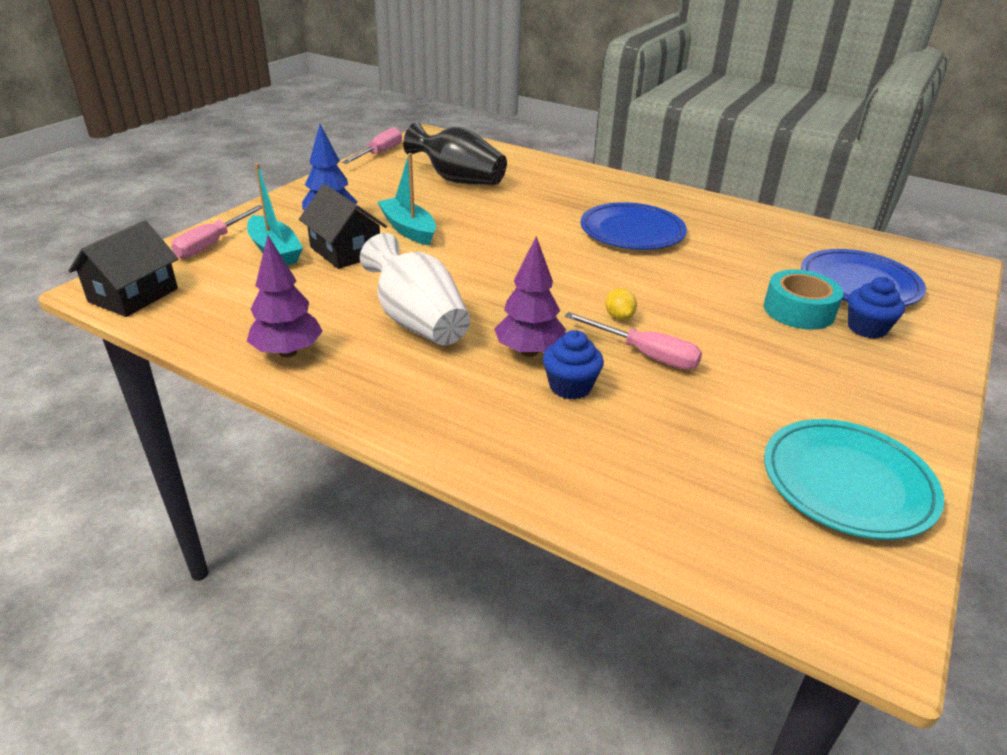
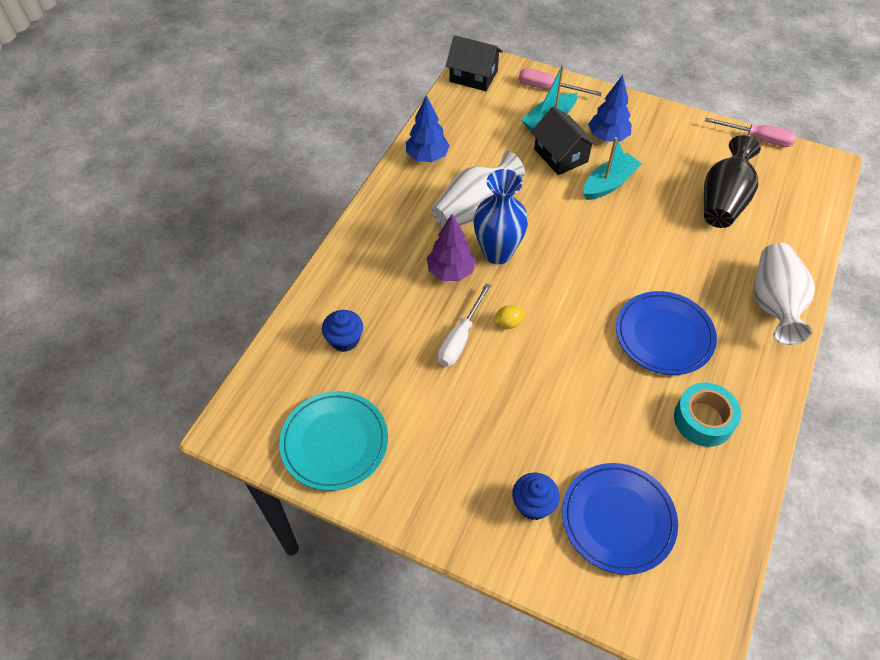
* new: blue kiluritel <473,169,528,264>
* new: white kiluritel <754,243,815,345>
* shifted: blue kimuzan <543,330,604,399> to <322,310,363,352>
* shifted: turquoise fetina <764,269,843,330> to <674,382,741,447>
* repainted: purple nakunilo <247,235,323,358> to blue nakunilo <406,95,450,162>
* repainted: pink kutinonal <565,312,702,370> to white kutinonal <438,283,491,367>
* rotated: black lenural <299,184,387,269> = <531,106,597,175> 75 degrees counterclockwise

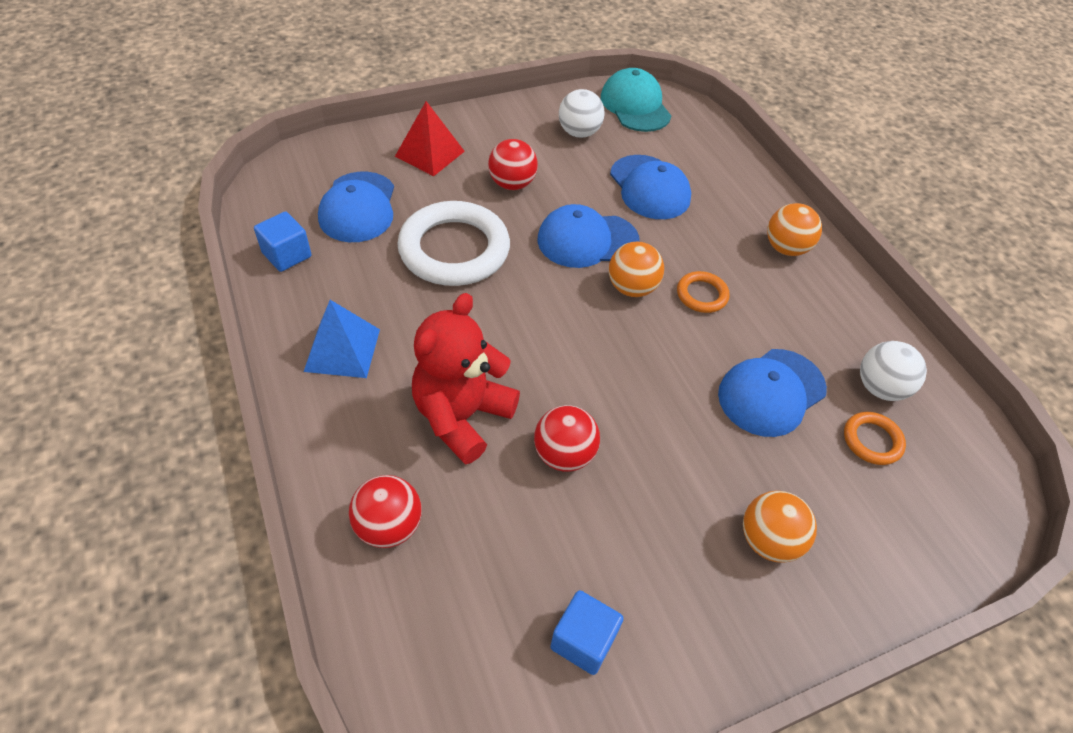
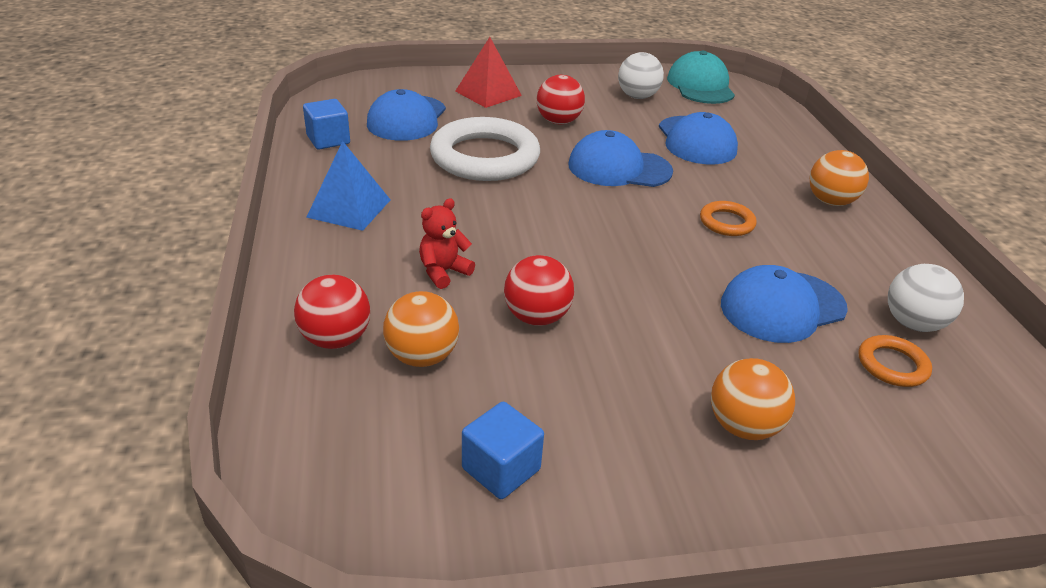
* shifted: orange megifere <609,242,664,297> to <383,291,459,367>
* scaled: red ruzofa <412,293,520,464> = <419,198,475,289> x0.51

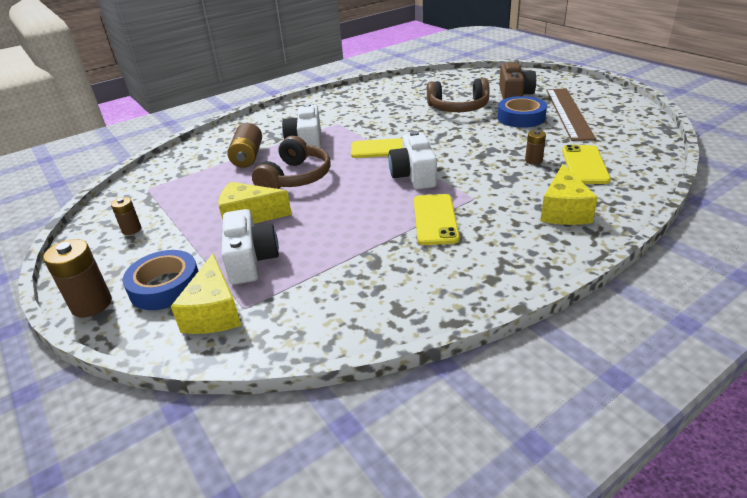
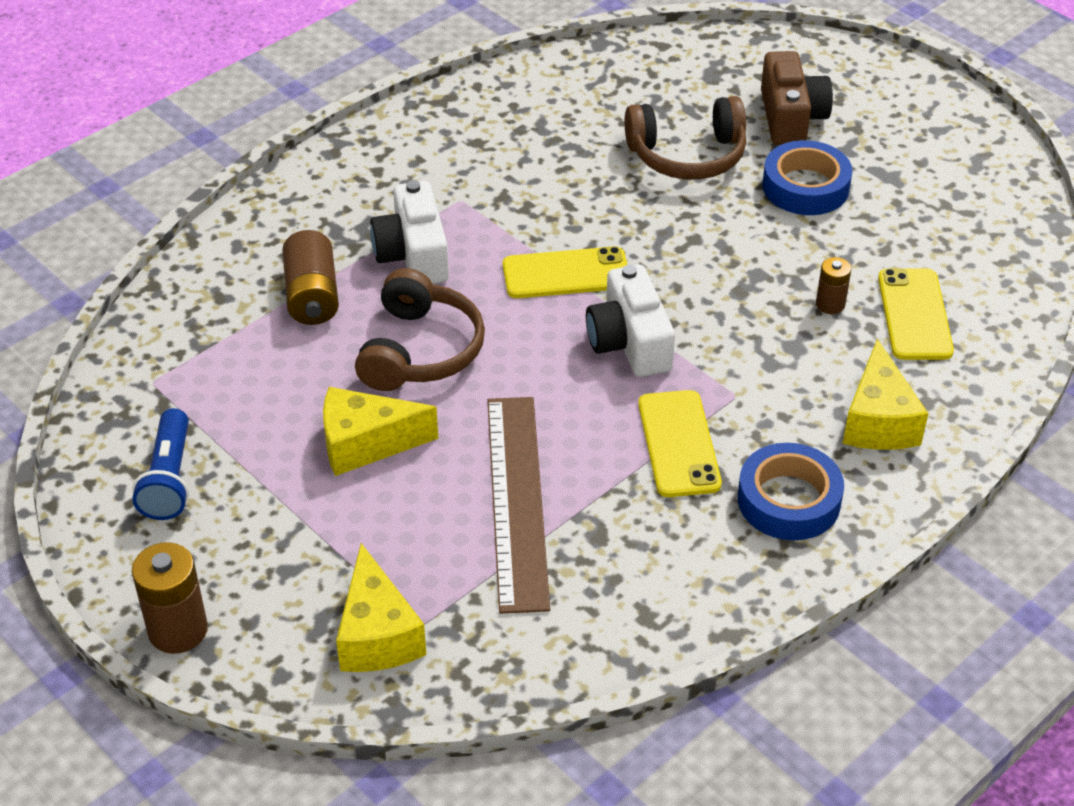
* gone: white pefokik <222,209,279,285>
* shifted: blue fetina <123,250,198,310> to <738,443,844,540>
* shifted: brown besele <546,89,596,141> to <487,397,550,614>
* swapped: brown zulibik <111,197,141,235> to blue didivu <132,408,189,520>

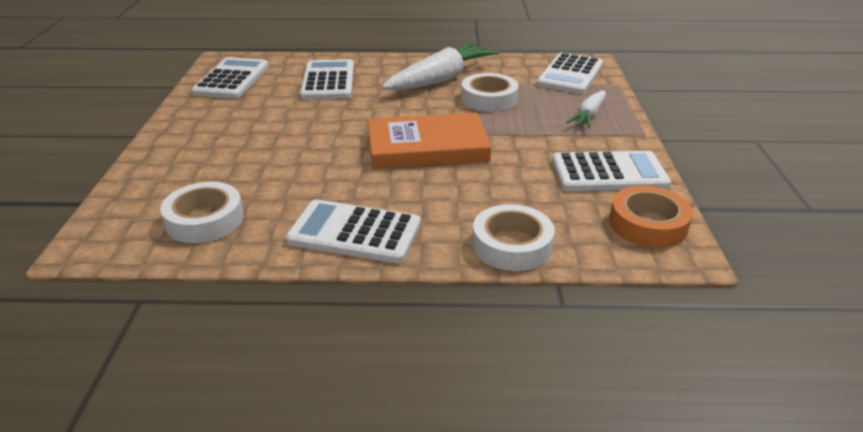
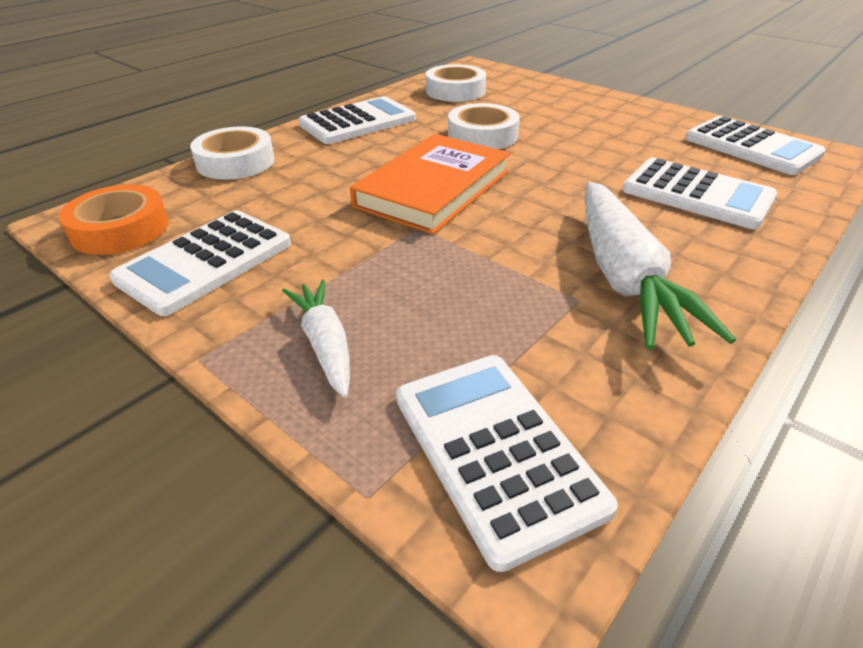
* shifted: white fetina <461,73,518,112> to <448,103,520,149>

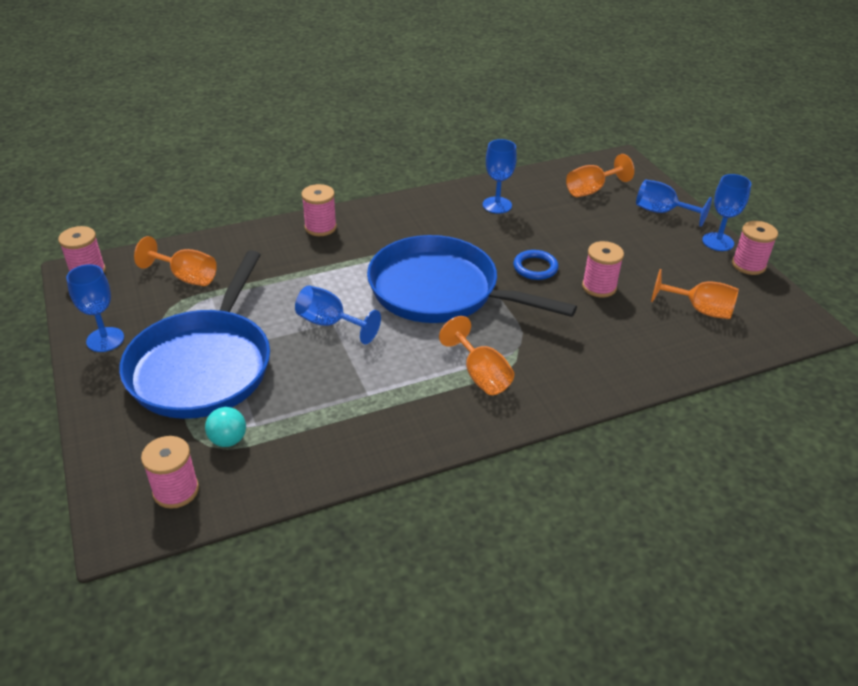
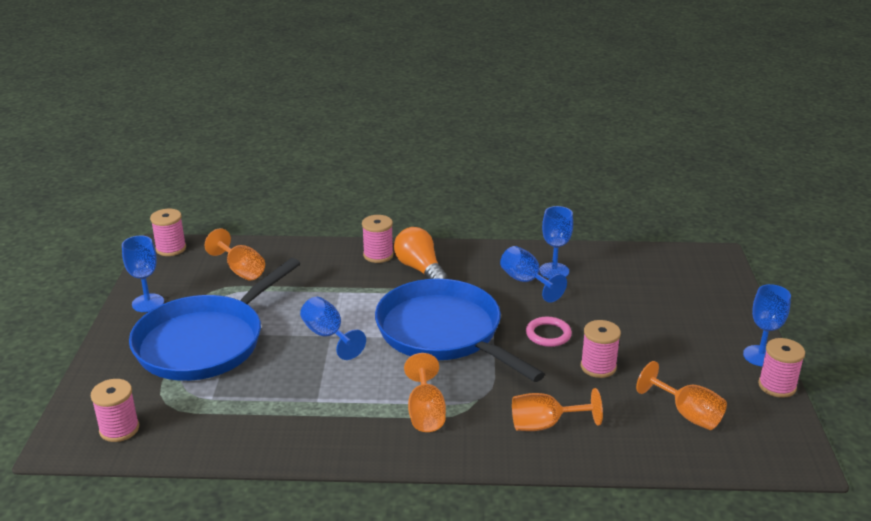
* gone: turquoise megifere <205,407,246,447>
* new: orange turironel <394,227,448,279>
* shifted: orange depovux <566,154,634,197> to <512,388,603,431>
* shifted: blue depovux <636,179,712,227> to <500,246,567,303>
* repainted: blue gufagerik <513,250,558,280> to pink gufagerik <526,317,572,347>

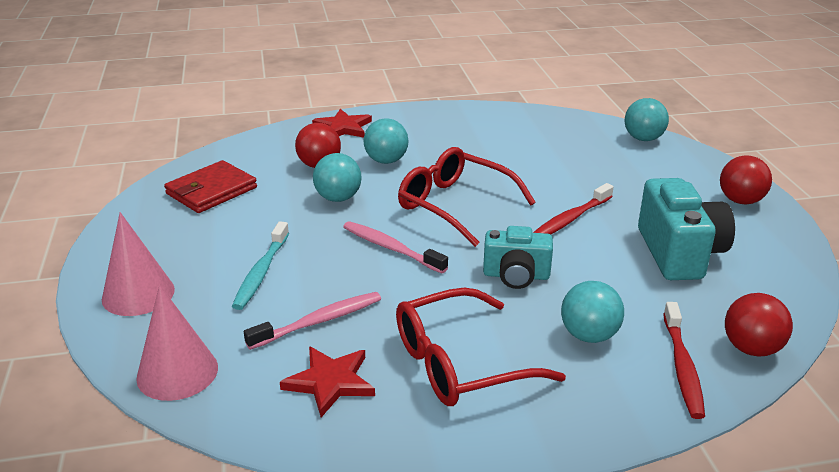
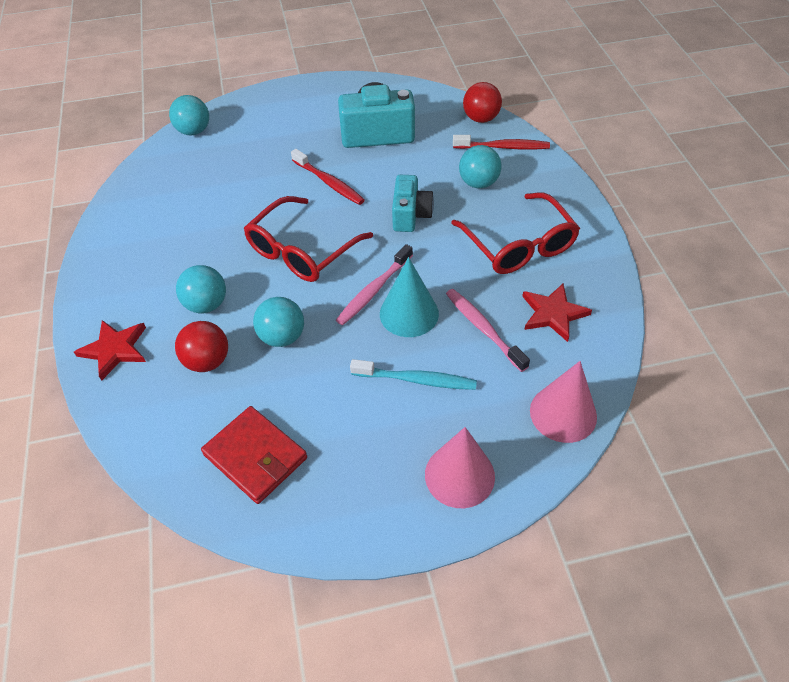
* gone: red megifere <720,155,772,204>
* new: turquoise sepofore <380,257,439,337>

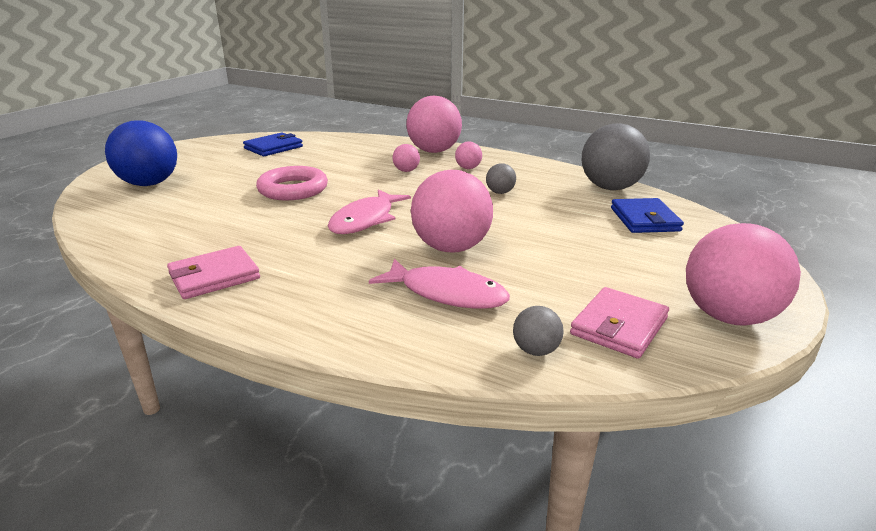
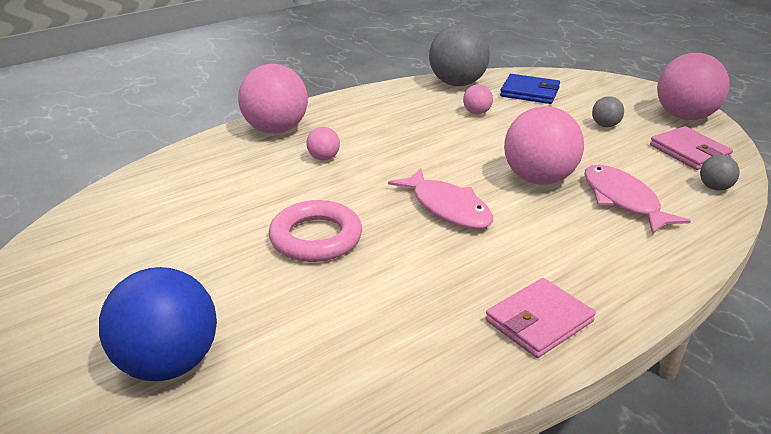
* gone: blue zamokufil <243,132,303,156>
* shifted: pink megifere <455,142,482,169> to <463,84,493,115>
* shifted: grey megifere <486,163,516,194> to <592,96,624,127>
* rotated: pink zamokufil <167,246,260,299> = <485,278,596,358> 60 degrees clockwise
* rotated: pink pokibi <369,259,510,309> = <584,165,691,235> 75 degrees counterclockwise

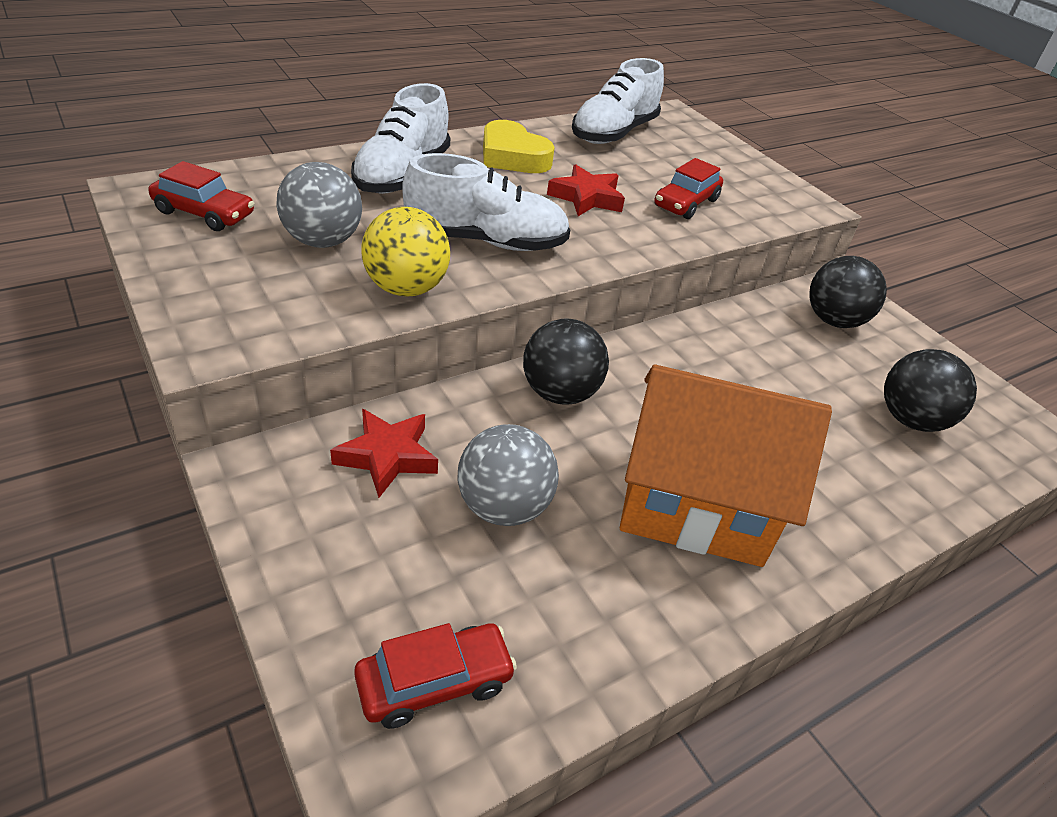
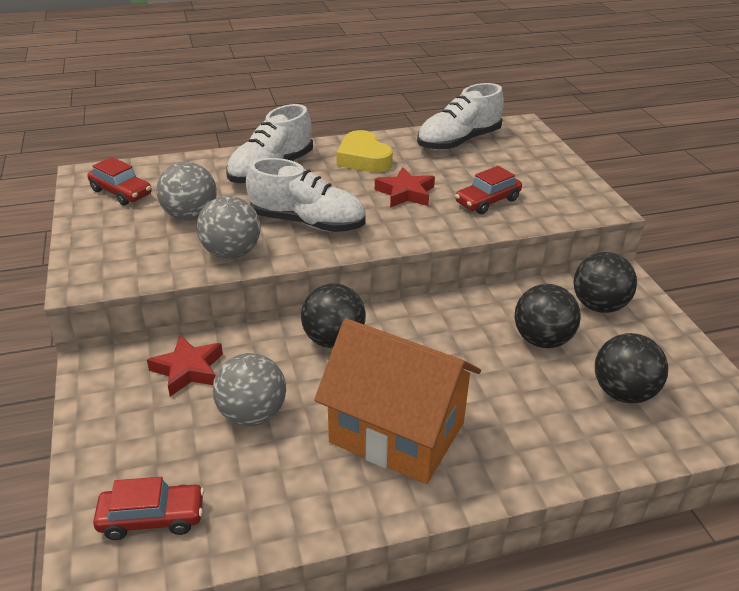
* new: black megifere <514,284,581,348>
* repainted: yellow megifere <361,207,450,297> to grey megifere <197,196,260,259>

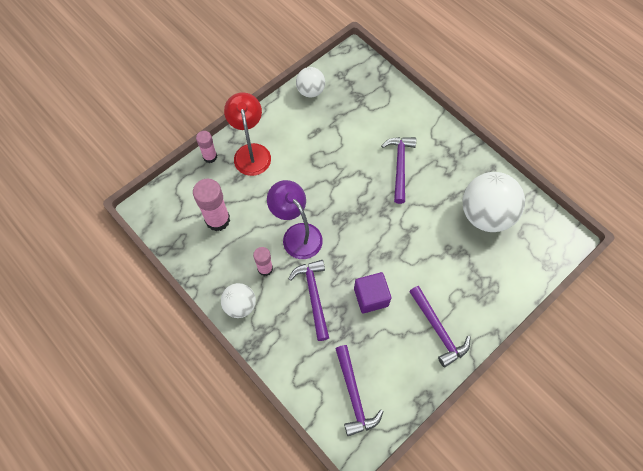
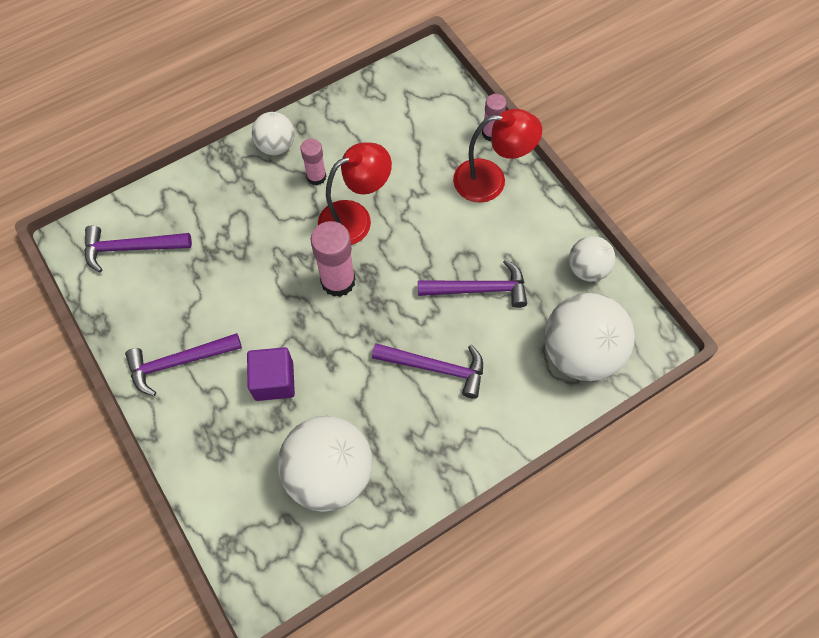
* new: white megifere <544,293,635,381>
* shifted: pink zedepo <193,179,230,231> to <311,221,355,297>
* shifted: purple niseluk <289,260,329,341> to <418,259,527,308>
* shifted: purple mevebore <354,272,392,313> to <247,347,295,401>
* repainted: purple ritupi <267,180,323,259> to red ritupi <318,142,392,245>

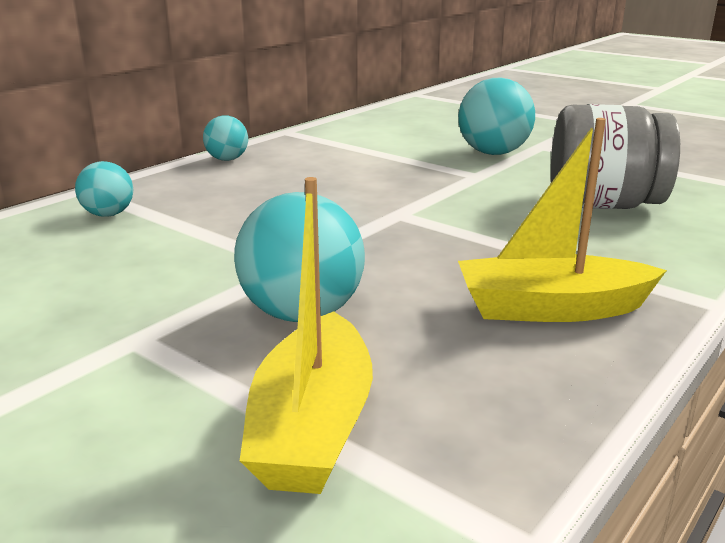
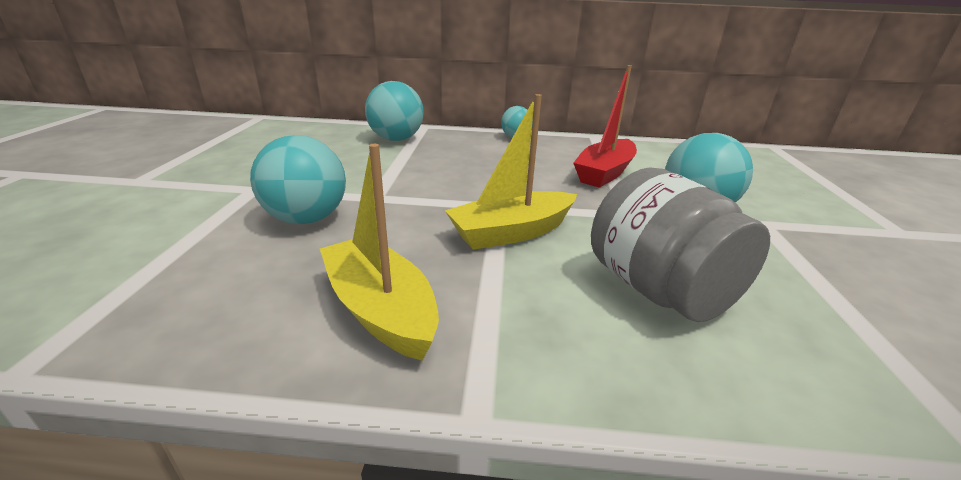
* new: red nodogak <573,65,637,188>
* shifted: yellow nodogak <240,177,373,494> to <445,94,577,250>
* scaled: turquoise megifere <75,161,133,217> = <365,81,424,141> x1.73

